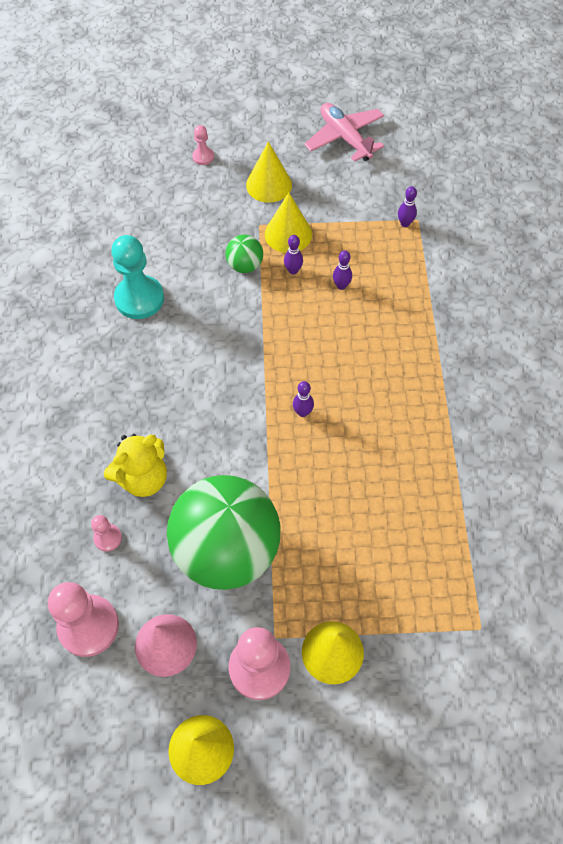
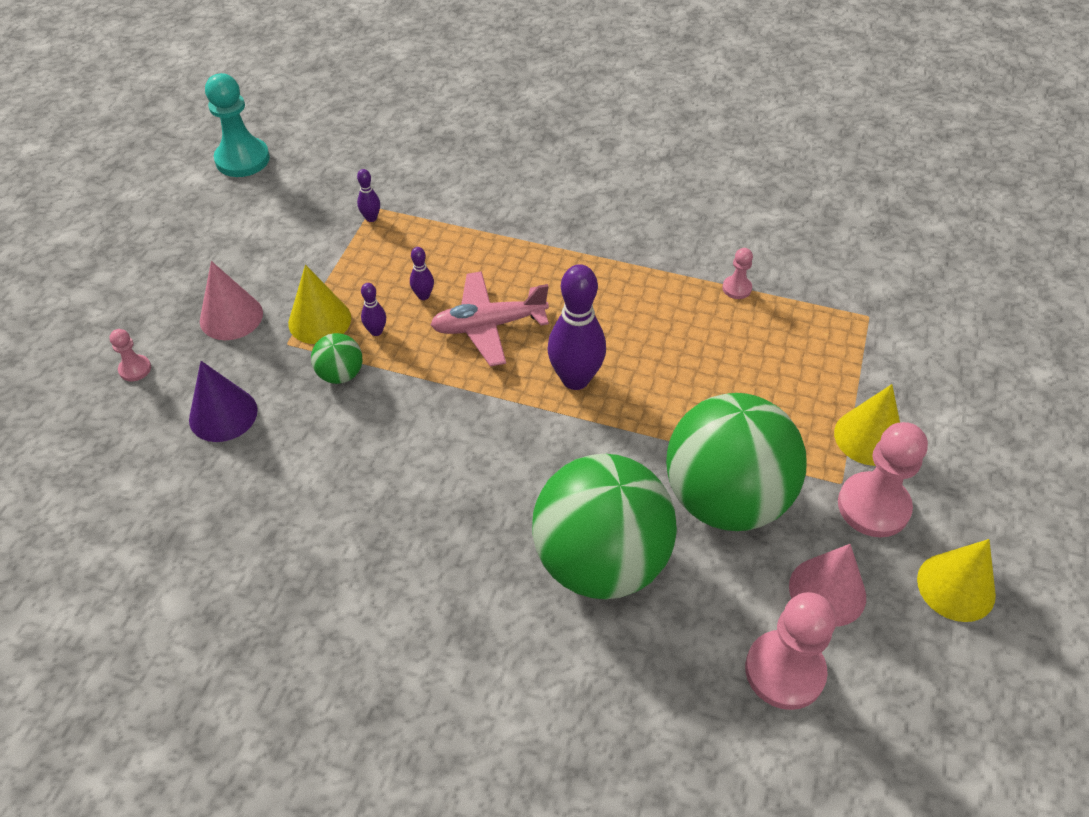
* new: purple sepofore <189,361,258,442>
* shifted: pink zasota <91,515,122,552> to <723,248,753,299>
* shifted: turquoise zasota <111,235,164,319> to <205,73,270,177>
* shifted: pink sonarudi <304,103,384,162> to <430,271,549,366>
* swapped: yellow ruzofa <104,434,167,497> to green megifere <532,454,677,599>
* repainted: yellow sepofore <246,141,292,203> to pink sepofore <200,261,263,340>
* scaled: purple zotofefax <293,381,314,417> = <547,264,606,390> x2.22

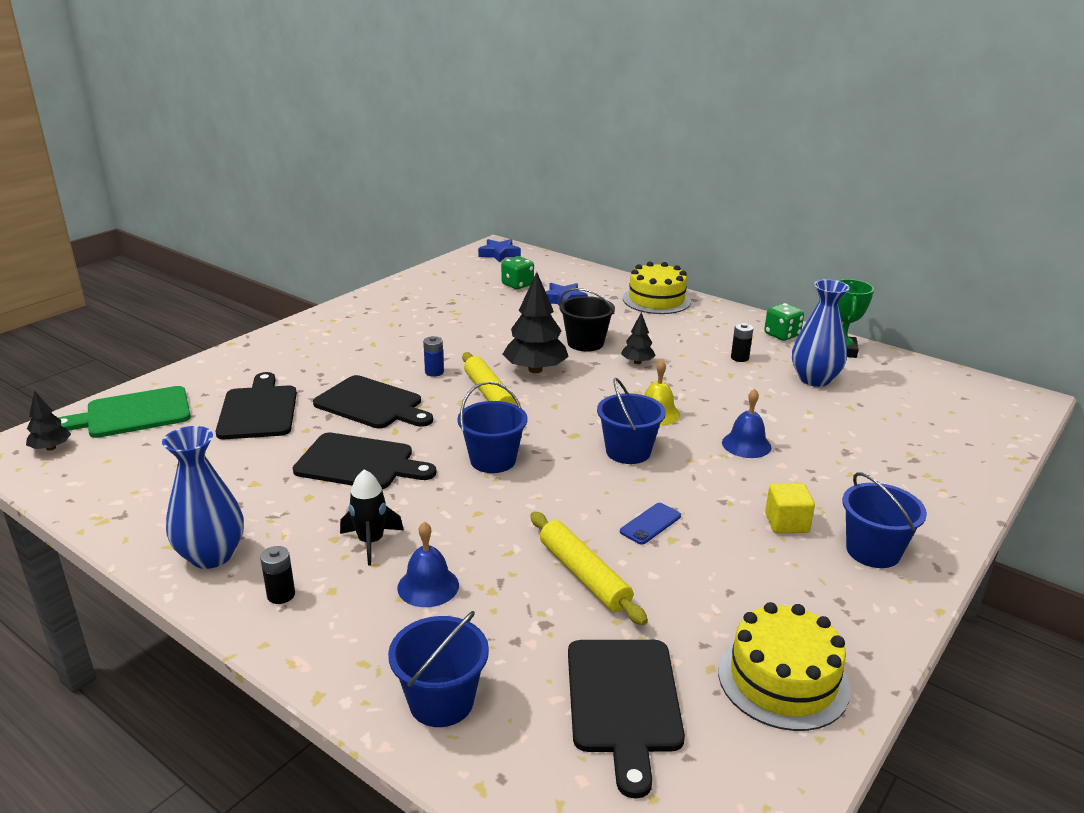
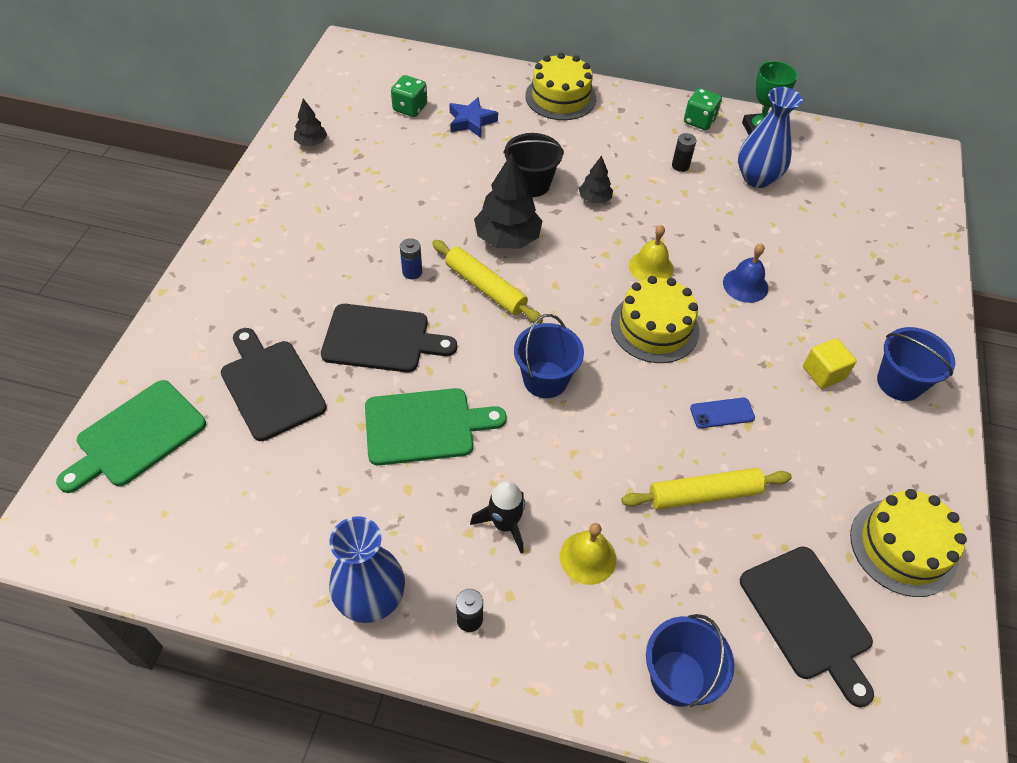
* gone: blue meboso <478,239,521,262>
* shifted: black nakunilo <26,391,71,451> to <294,99,327,146>
* swapped: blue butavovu <597,378,666,464> to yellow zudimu <611,276,699,363>
* repainted: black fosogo <293,433,437,489> to green fosogo <365,388,507,466>
* repainted: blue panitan <397,521,459,607> to yellow panitan <560,523,616,585>
* rotated: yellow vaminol <530,512,648,625> = <621,468,792,510> 45 degrees counterclockwise
* rotated: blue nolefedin <620,503,681,545> = <690,397,755,428> 60 degrees clockwise

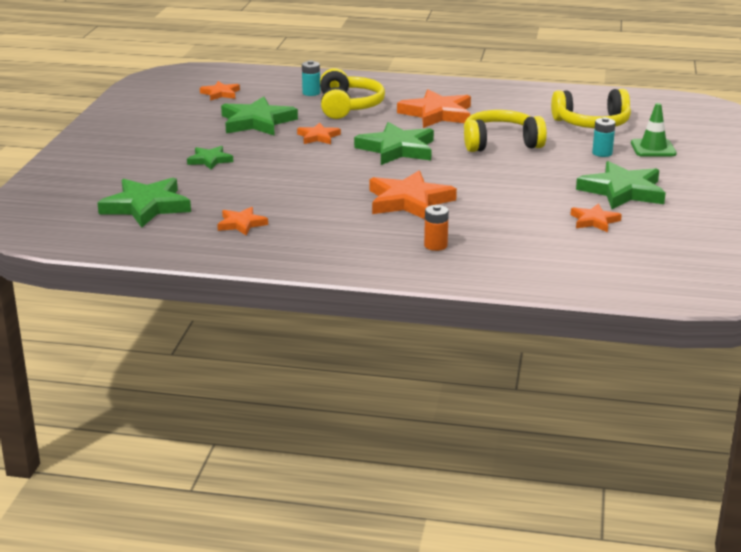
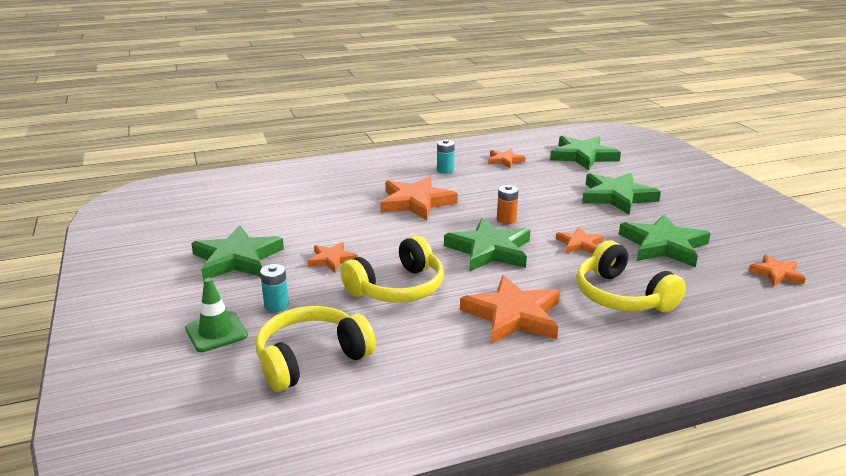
* shifted: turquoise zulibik <302,60,320,96> to <437,139,455,174>
* shifted: orange zulibik <424,205,449,251> to <497,185,519,224>
* shifted: orange meboso <571,204,622,232> to <308,242,358,273>
* scaled: green meboso <187,146,233,170> = <582,173,661,215> x1.84

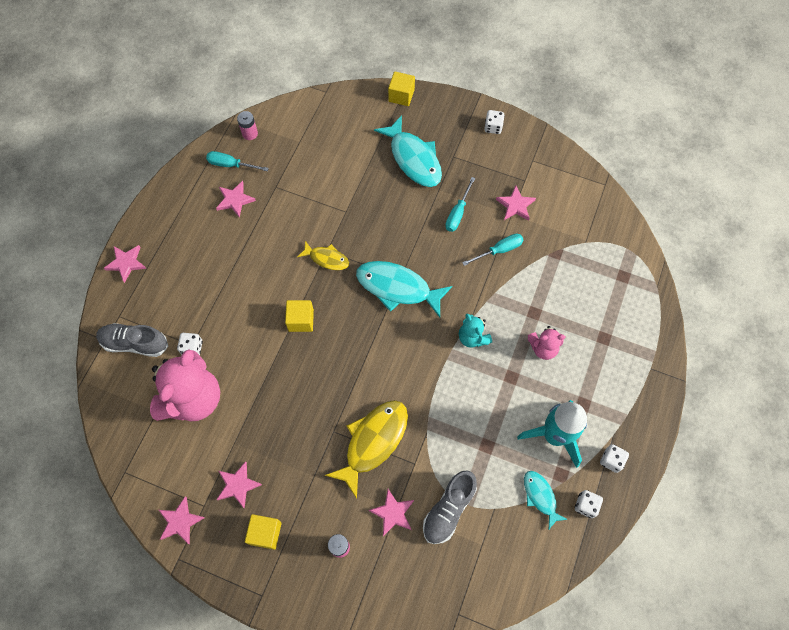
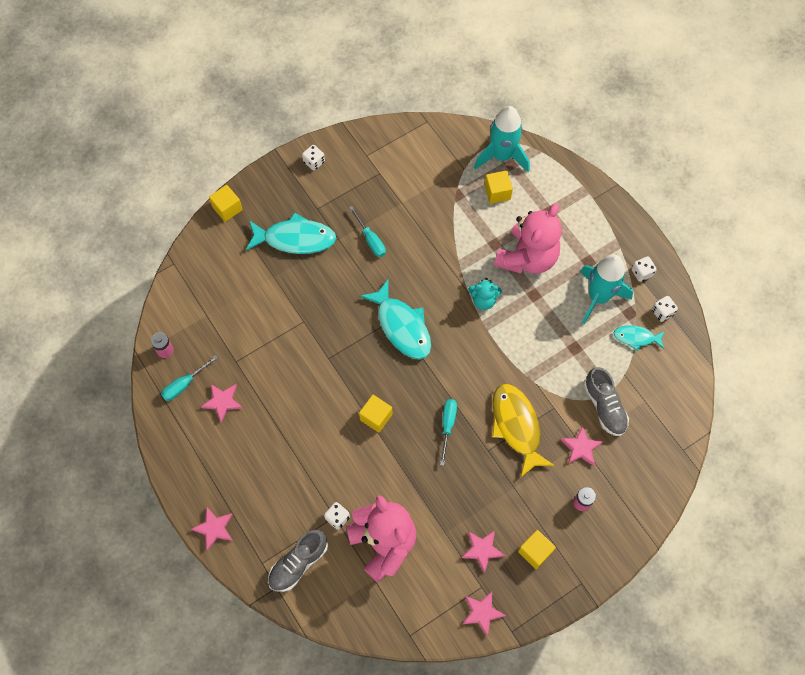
* gone: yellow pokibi <297,241,349,270>
* gone: pink meboso <496,186,536,221>
* new: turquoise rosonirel <474,106,530,172>
* new: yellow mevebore <485,170,513,204>
* shifted: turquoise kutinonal <462,233,524,266> to <440,399,457,466>
* rotated: turquoise pokibi <356,261,452,317> = <360,278,431,359> 90 degrees counterclockwise
* scaled: pink ruzofa <528,326,566,360> = <494,203,562,274> x2.04

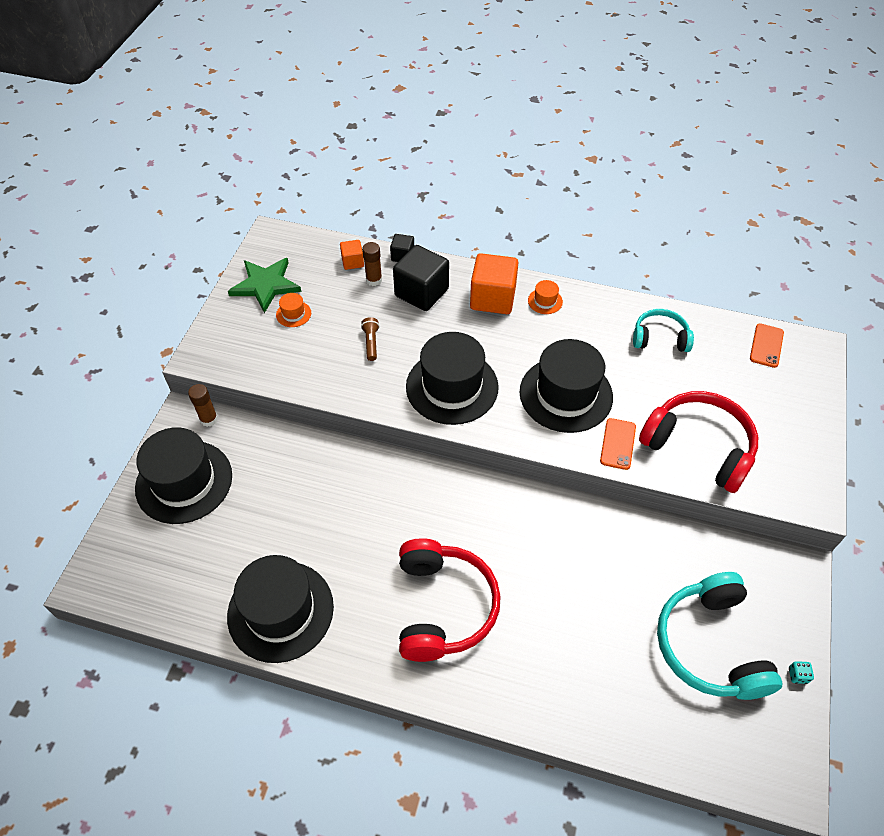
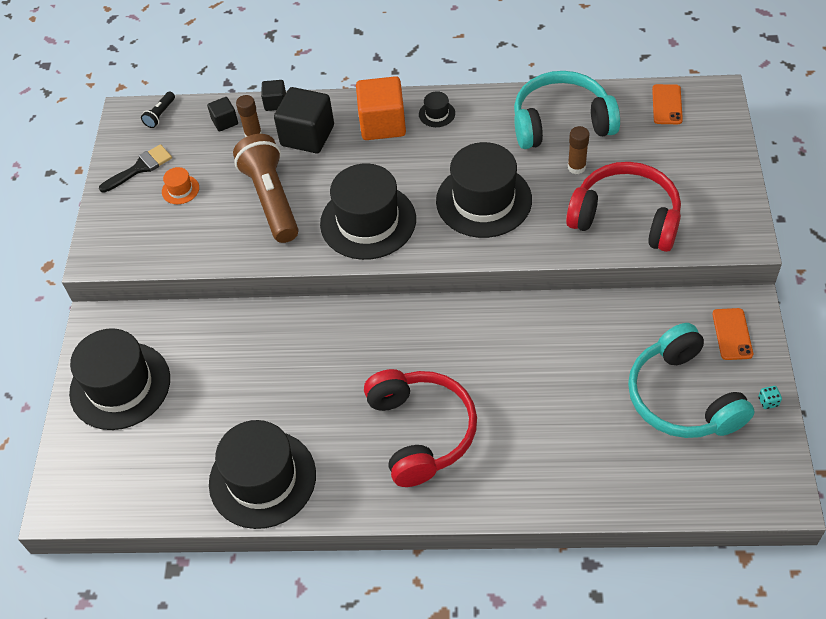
* new: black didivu <141,92,175,128>
* shifted: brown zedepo <188,384,218,427> to <568,126,589,174>
* shifted: orange nolefedin <600,418,636,470> to <712,308,753,360>
* swapped: green meboso <228,258,301,313> to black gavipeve <99,144,172,193>
* repainted: orange mevebore <340,240,364,270> to black mevebore <207,97,238,132>
* repainted: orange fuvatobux <528,280,563,314> to black fuvatobux <419,91,455,127>
* scaled: brown didivu <361,317,379,361> = <233,134,298,243> x2.43
* scaled: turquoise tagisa <633,309,694,352> = <514,71,620,149> x1.71

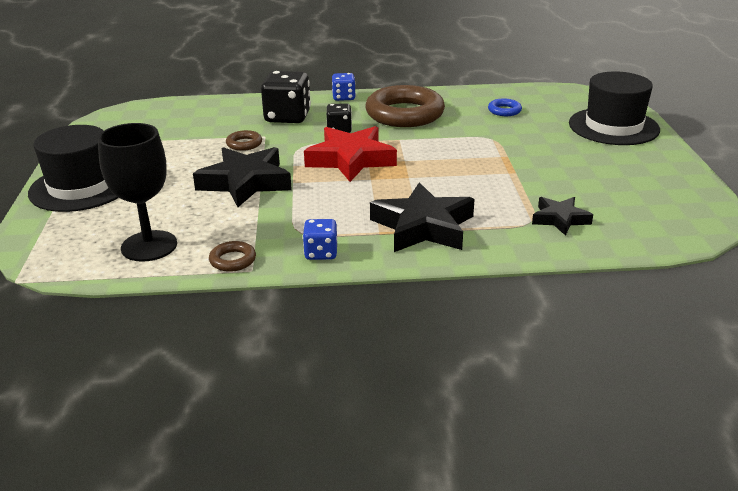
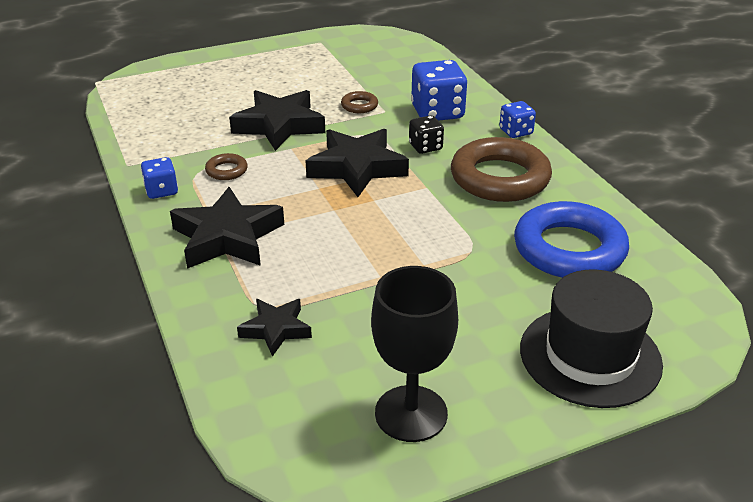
* gone: black fuvatobux <28,125,119,212>
* shifted: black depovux <98,123,177,262> to <371,266,458,442>
* shifted: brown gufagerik <209,241,256,272> to <205,153,248,180>
* repainted: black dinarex <261,71,311,123> to blue dinarex <411,60,467,121>
* repainted: red meboso <304,126,397,182> to black meboso <305,129,409,197>
* scaled: blue gufagerik <488,98,522,116> = <514,201,629,278> x2.34

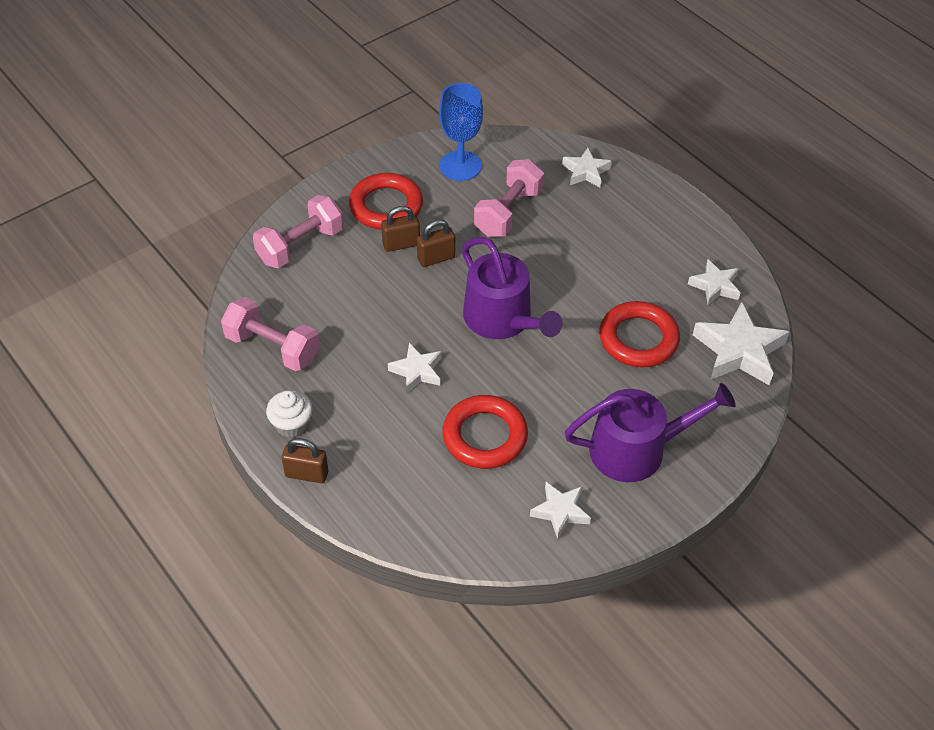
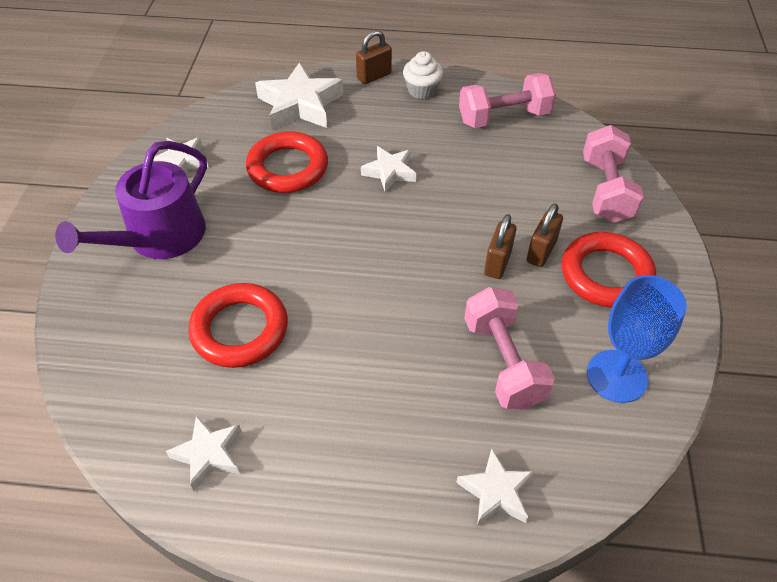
* gone: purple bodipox <462,237,562,339>
* shifted: white meboso <693,302,789,385> to <255,62,343,130>

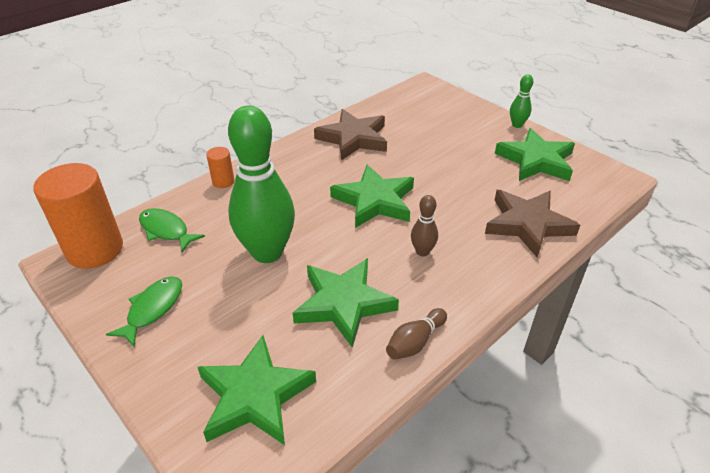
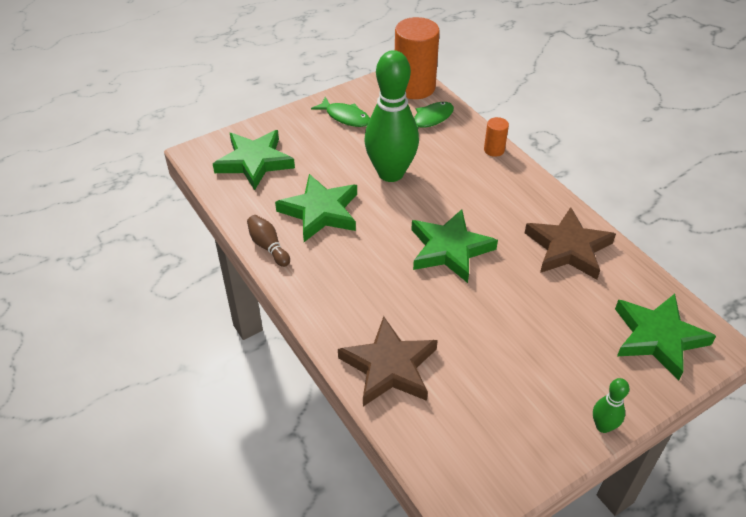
* gone: brown zotofefax <411,195,438,256>
* shifted: green meboso <495,128,575,181> to <615,294,716,381>

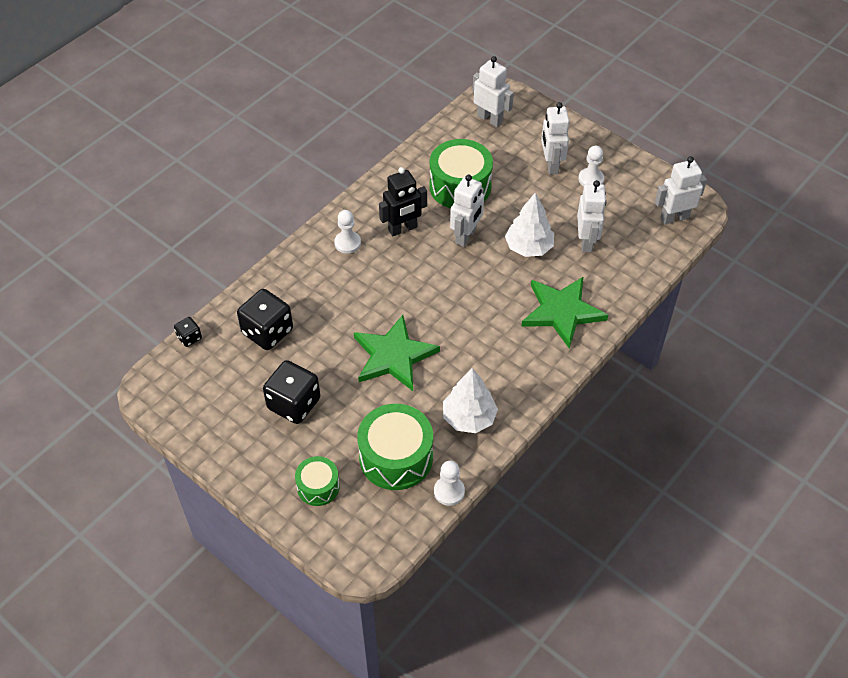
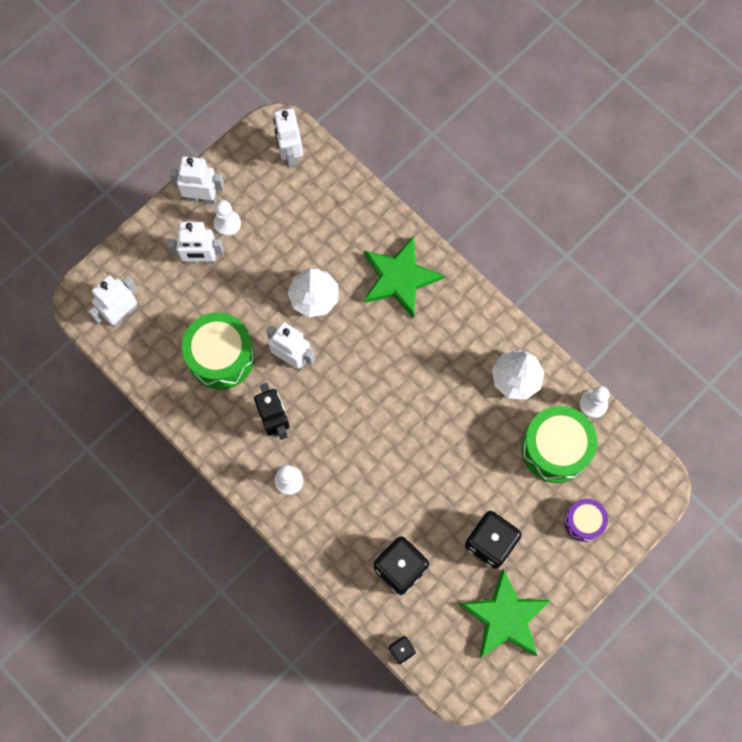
* shifted: green meboso <354,315,440,391> to <459,569,551,658>
* shifted: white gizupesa <577,180,606,252> to <170,156,224,204>
* repainted: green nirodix <295,456,340,506> to purple nirodix <564,499,608,542>

